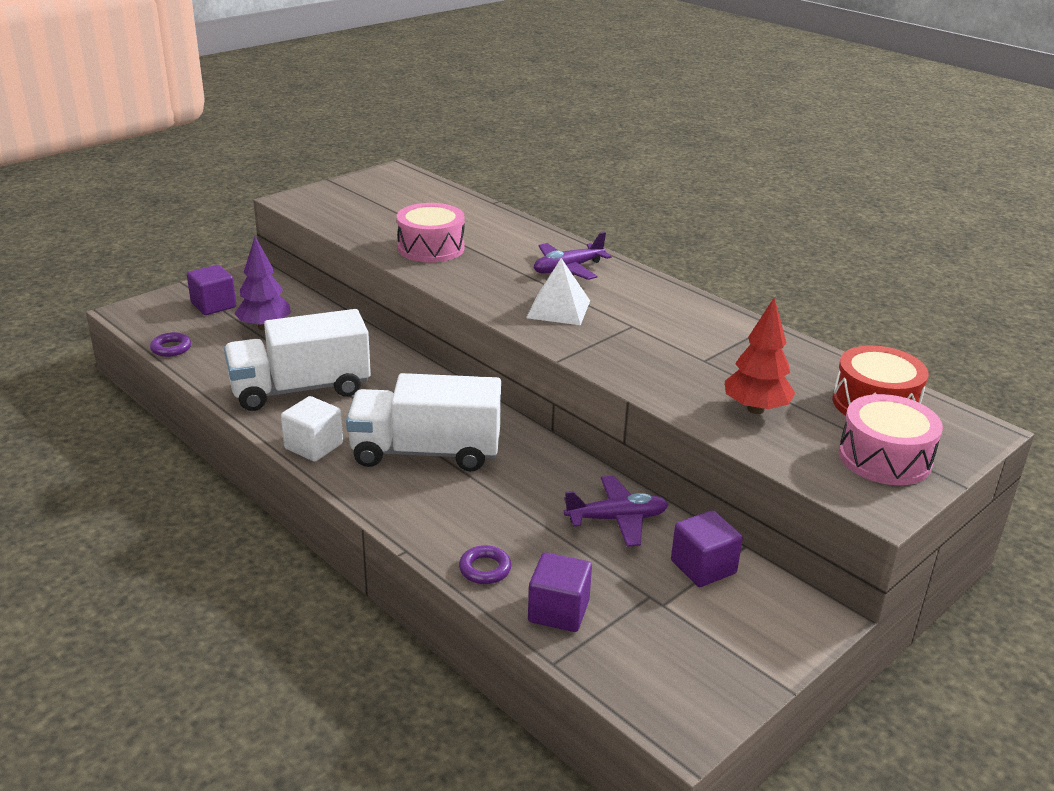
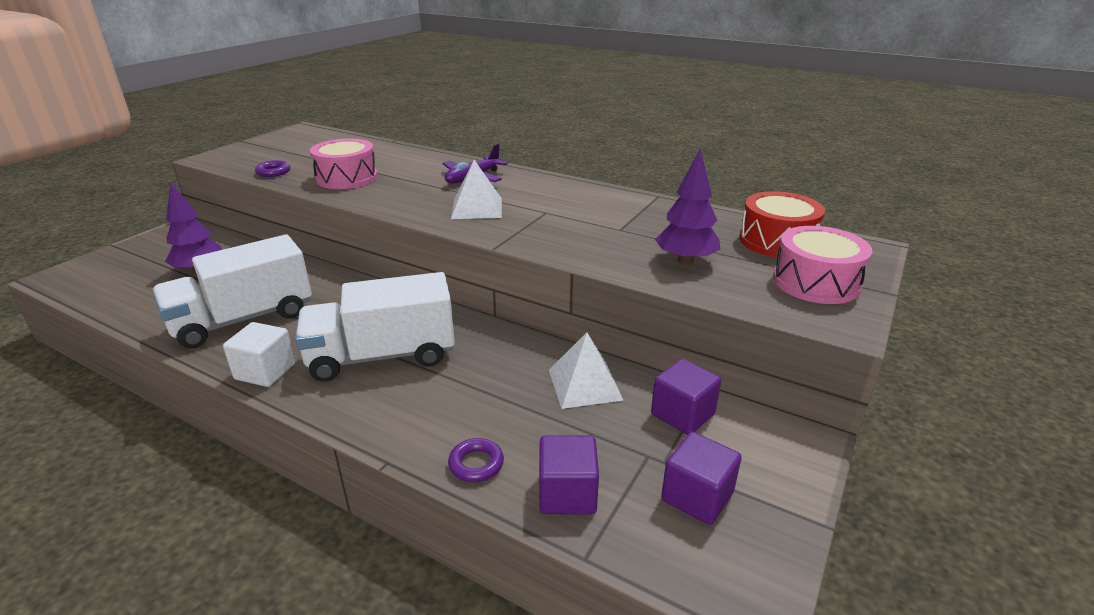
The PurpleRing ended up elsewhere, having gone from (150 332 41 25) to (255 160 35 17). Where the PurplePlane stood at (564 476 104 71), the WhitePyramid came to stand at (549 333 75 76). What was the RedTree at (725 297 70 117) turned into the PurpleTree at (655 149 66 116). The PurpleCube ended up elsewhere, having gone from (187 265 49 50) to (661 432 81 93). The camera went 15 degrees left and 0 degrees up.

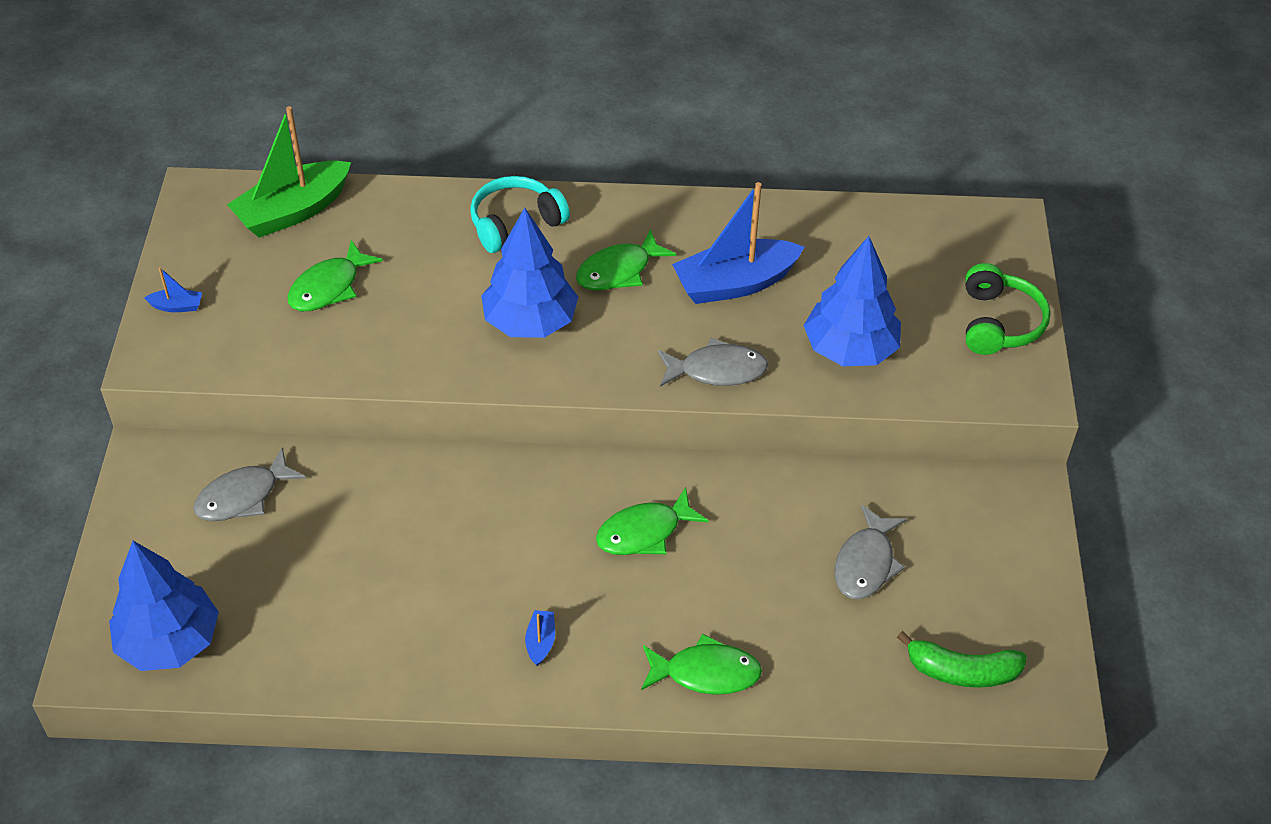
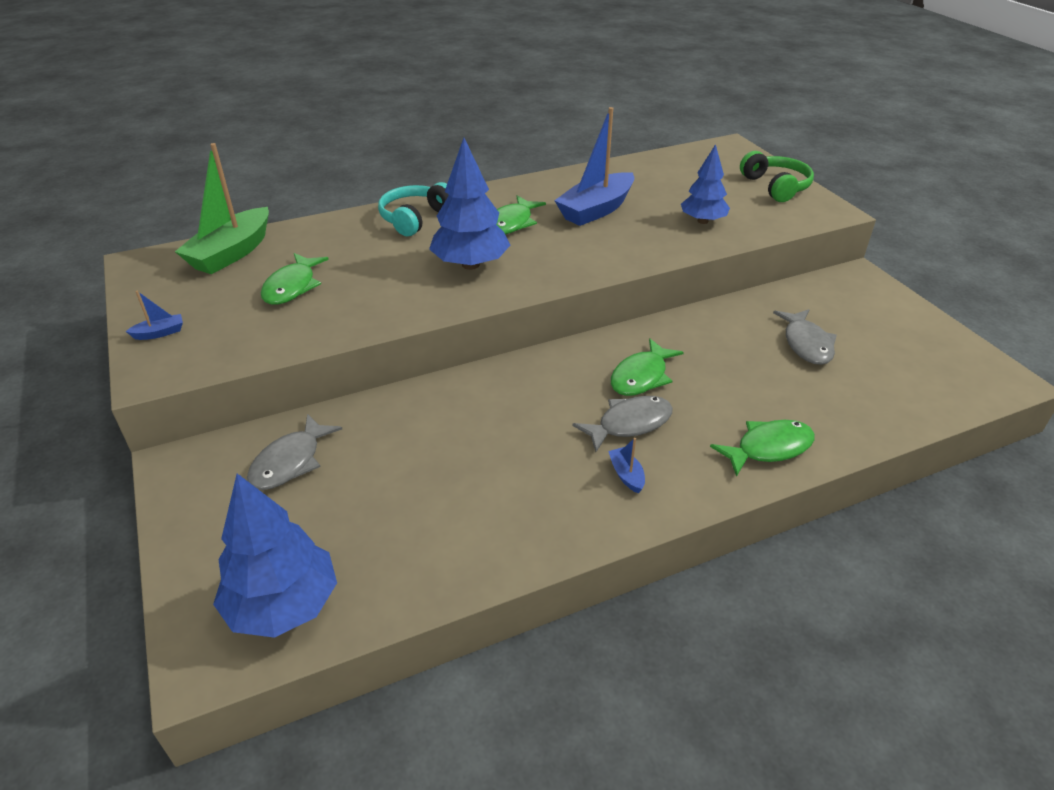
The GreyFish ended up elsewhere, having gone from (658 338 110 49) to (572 396 101 56). The size of the BlueTree at (803 236 98 130) changed by a factor of 0.66. The second view lost the GreenBanana at (897 631 130 57). The camera went 25 degrees left and 10 degrees down.

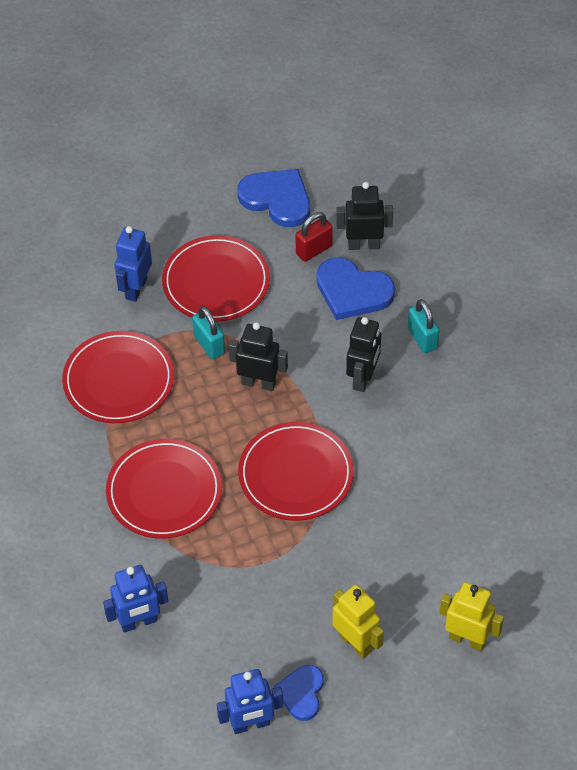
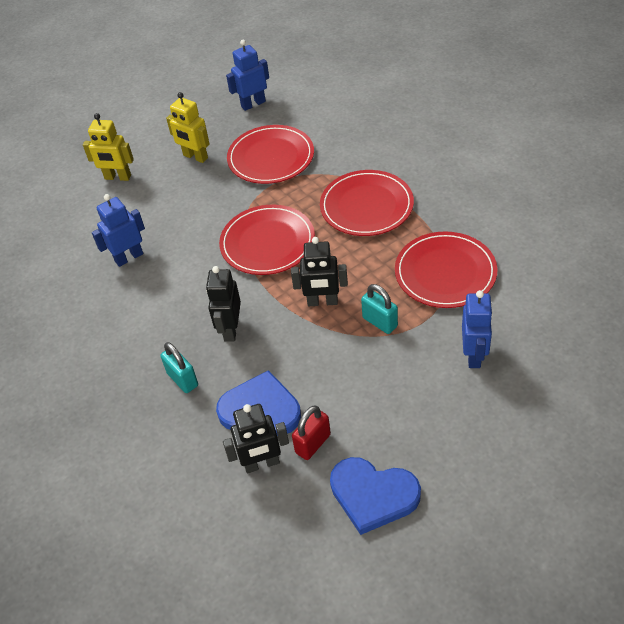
The BlueRobot ended up elsewhere, having gone from (103 565 65 68) to (92 194 53 73). The RedPlate ended up elsewhere, having gone from (162 235 108 87) to (227 125 87 59). The second view lost the BlueHeart at (274 665 50 56). The camera went 170 degrees right and 5 degrees down.

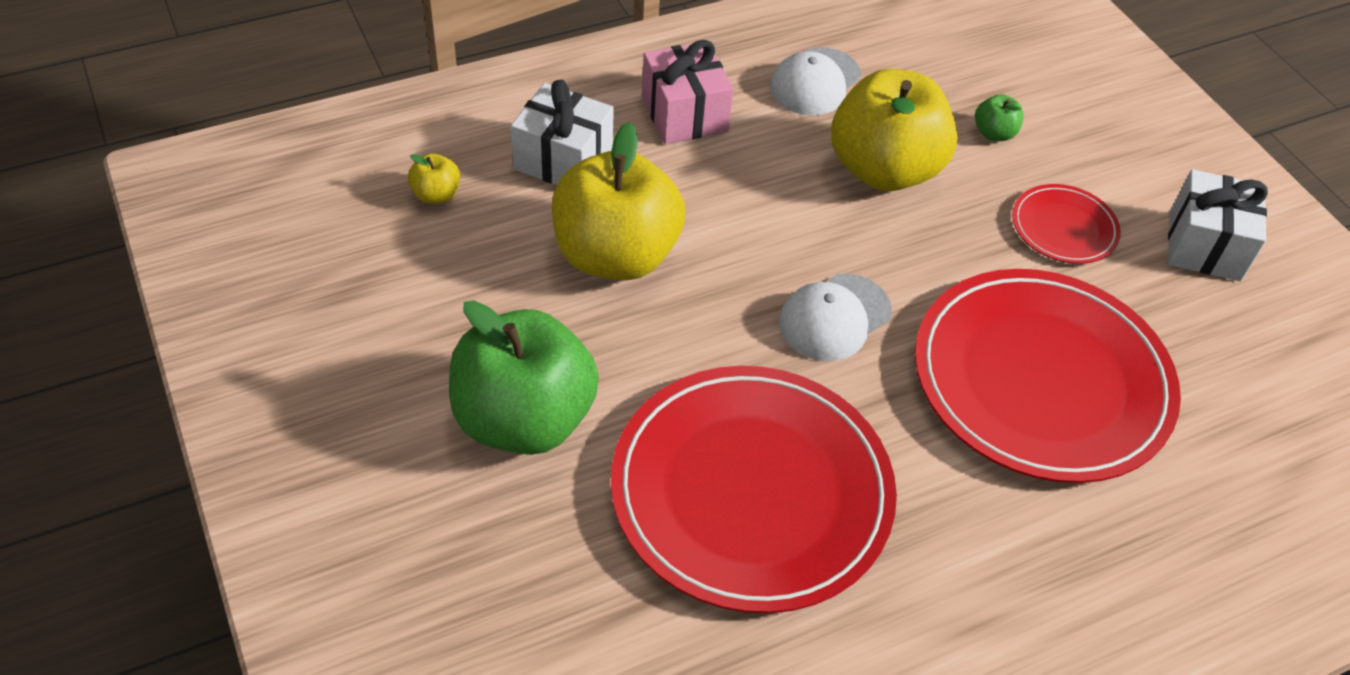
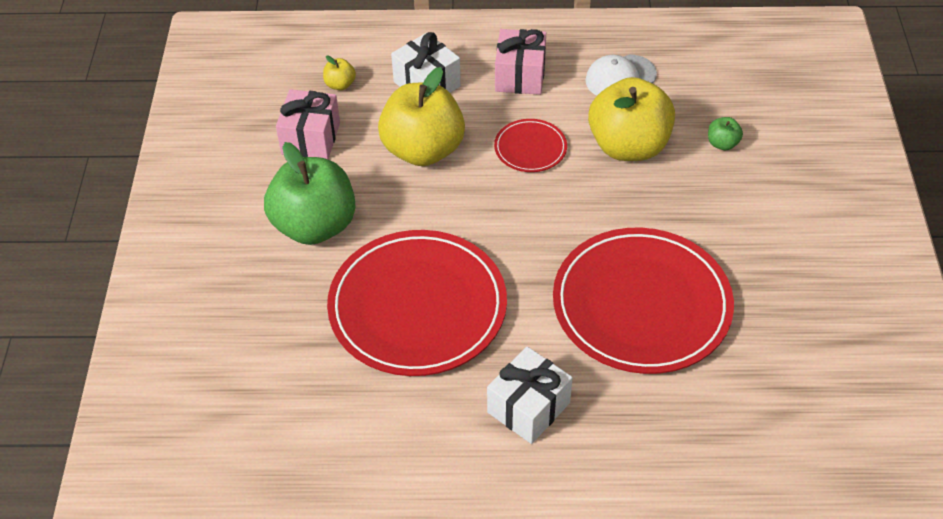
The second view gained the PinkGift at (276 89 64 70). The WhiteGift ended up elsewhere, having gone from (1168 169 100 112) to (487 346 86 98). The RedPlate ended up elsewhere, having gone from (1012 184 109 80) to (494 119 73 53). The second view lost the WhiteCap at (779 273 113 88). The camera went 30 degrees right and 0 degrees up.

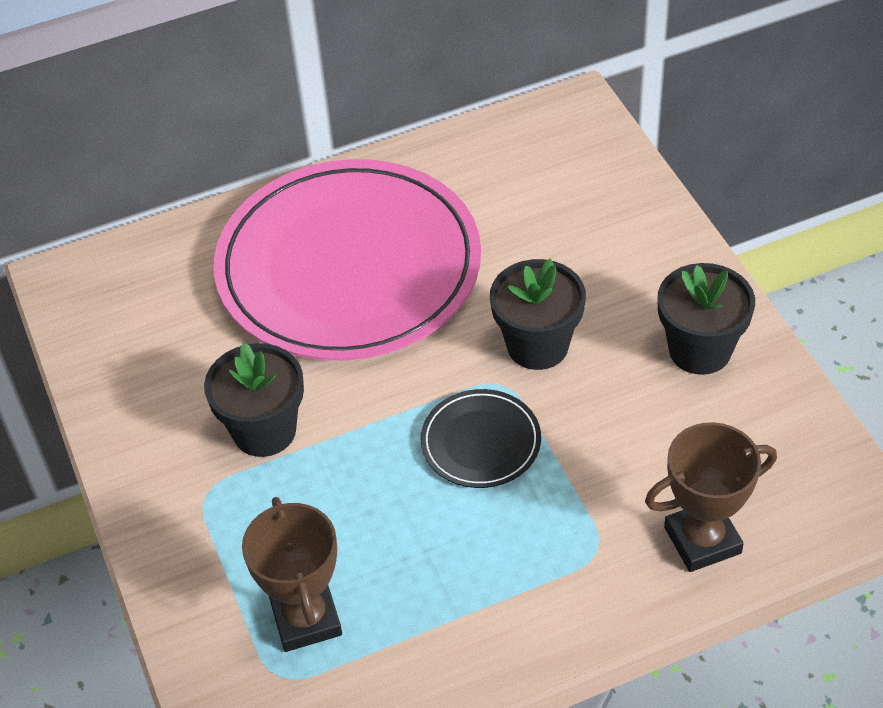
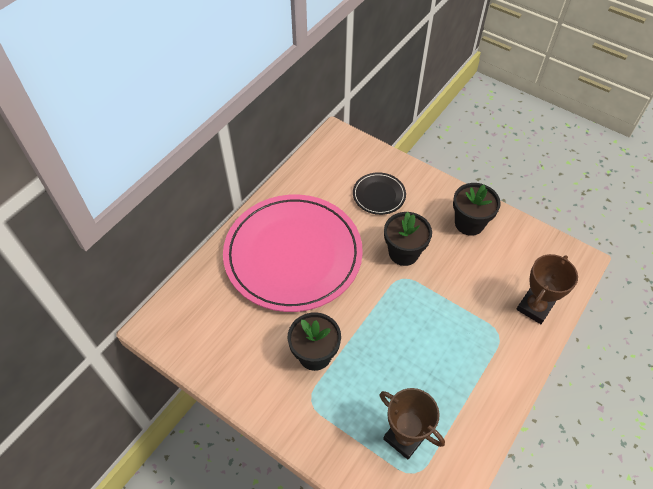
The BlackPlate ended up elsewhere, having gone from (421 389 120 99) to (353 172 53 43). The camera went 35 degrees left and 5 degrees up.

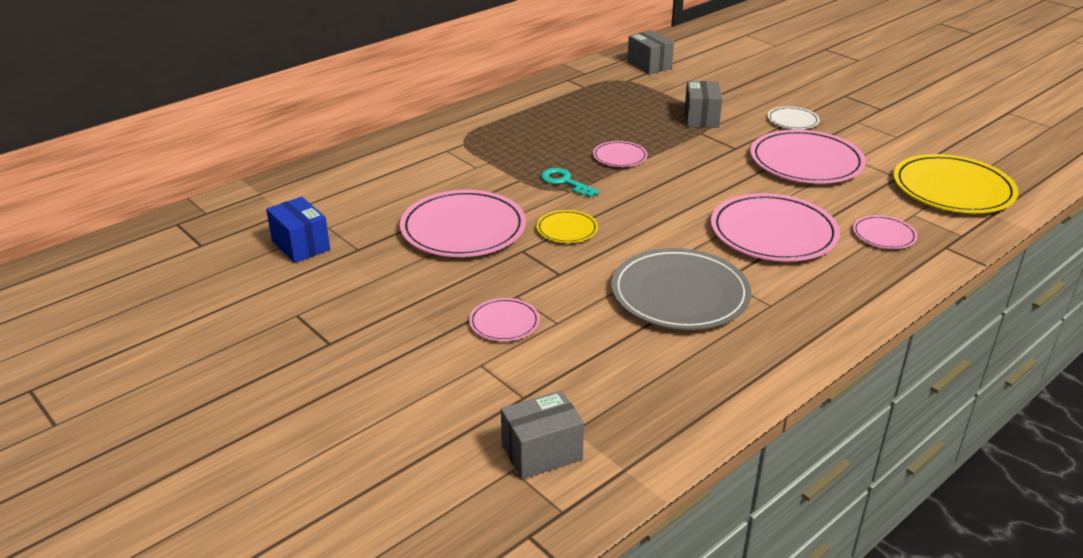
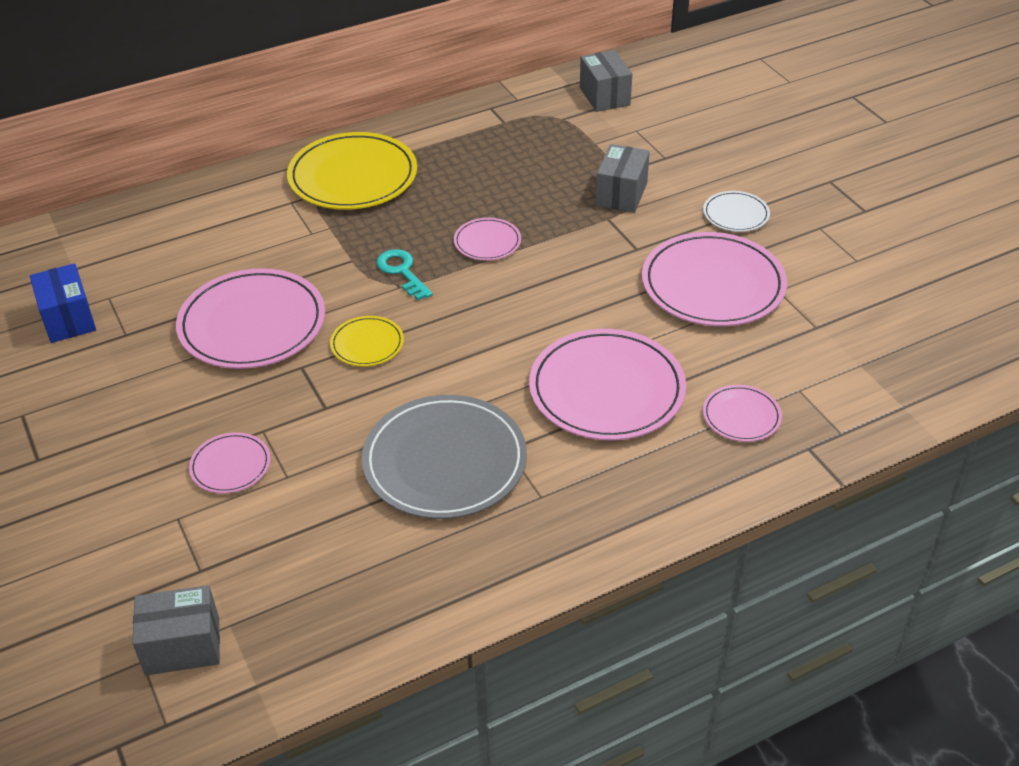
The YellowPlate ended up elsewhere, having gone from (893 154 125 59) to (287 132 130 78). The camera went 15 degrees right and 10 degrees up.

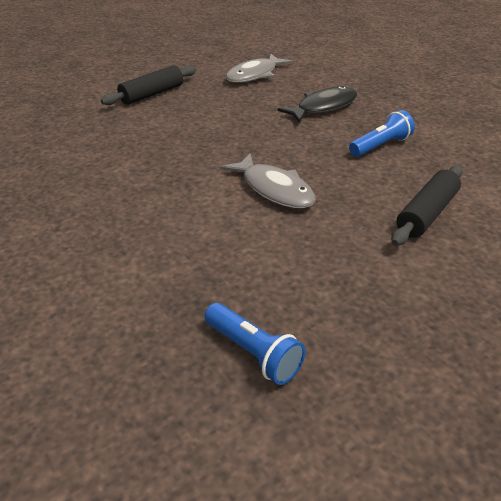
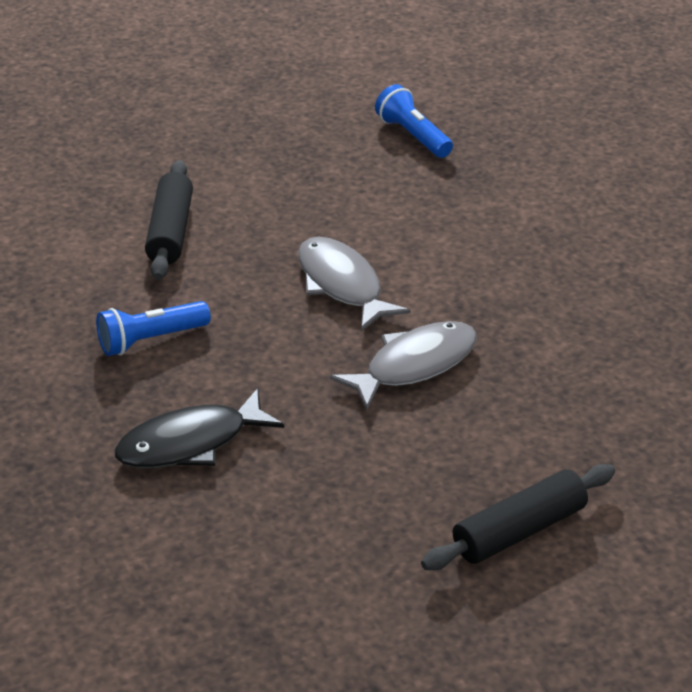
The BlackRollingPin at (391 165 72 81) ended up facing another way, 45 degrees counterclockwise from before. The GreyFish ended up elsewhere, having gone from (226 54 66 29) to (330 321 147 89). The camera went 170 degrees left and 0 degrees up.

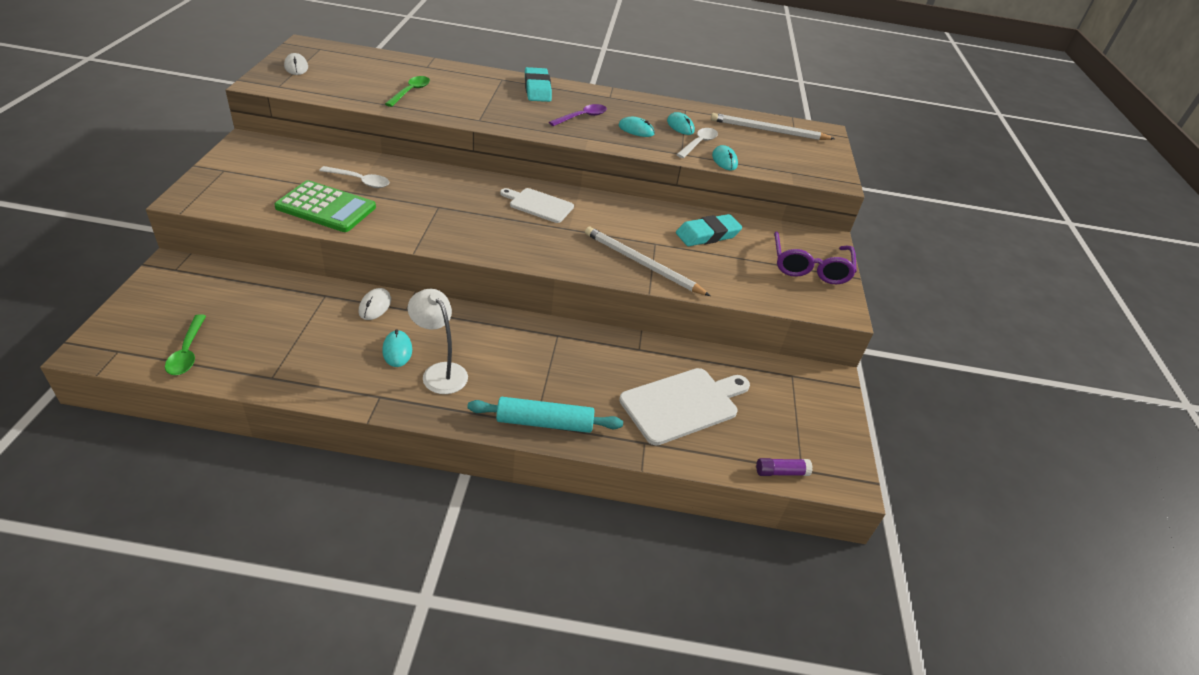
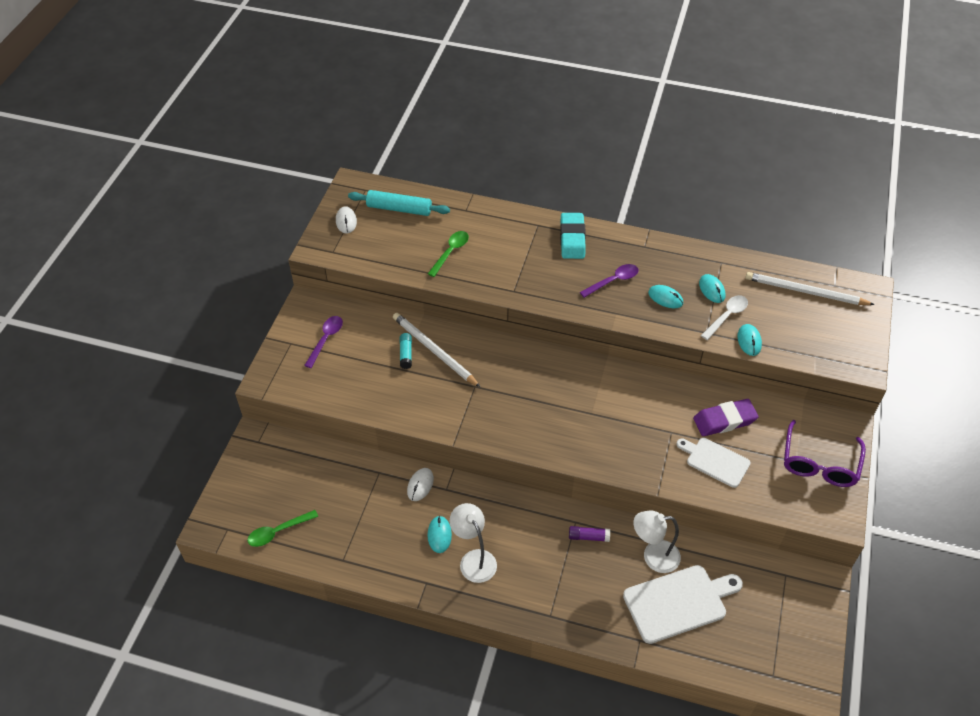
The GreenSpoon at (165 314 41 61) ended up facing another way, 60 degrees clockwise from before. The second view gained the PurpleSpoon at (304 316 39 52). The TurquoiseRollingPin ended up elsewhere, having gone from (467 397 156 36) to (348 190 102 26). The WhitePencil ended up elsewhere, having gone from (585 227 125 69) to (393 313 87 74). Where the WhiteSpoon stood at (319 166 71 22), the TurquoiseGlueStick came to stand at (400 333 12 36). The PurpleGlueStick ended up elsewhere, having gone from (756 458 57 18) to (569 526 41 16). The second view gained the WhiteLamp at (634 510 47 63). The WhiteCuttingBoard ended up elsewhere, having gone from (500 188 74 35) to (676 438 74 50). What was the TurquoiseEraser at (676 214 66 32) turned into the PurpleEraser at (693 399 66 37). The second view lost the GreenCalculator at (274 180 102 52). The camera went 15 degrees right and 10 degrees up.

